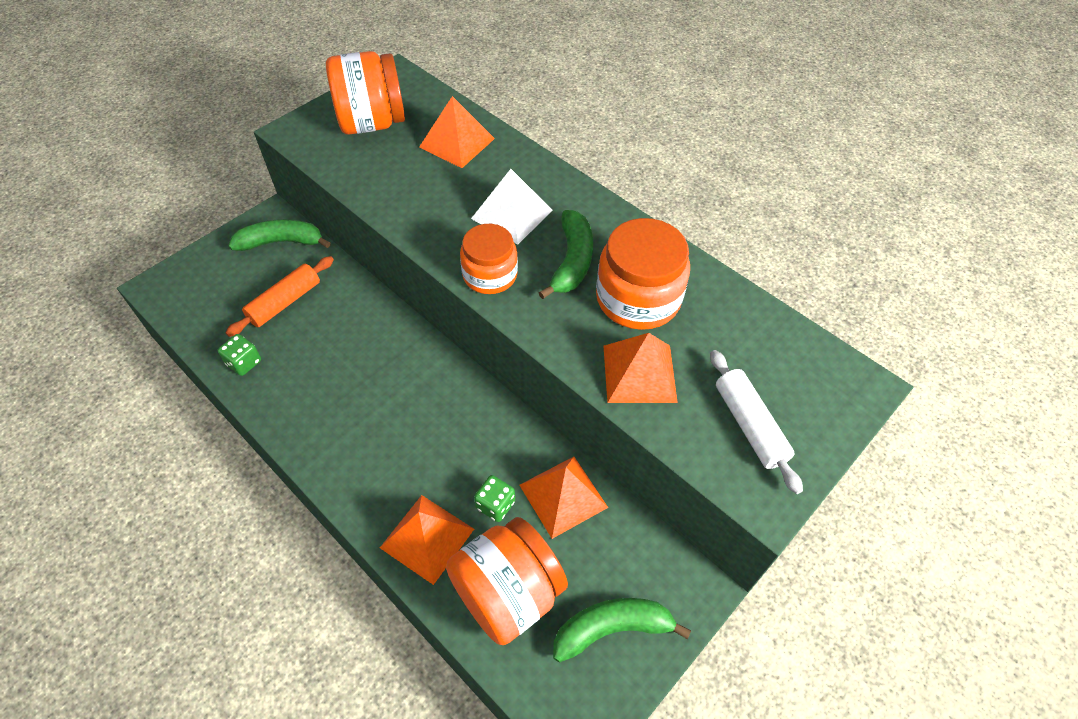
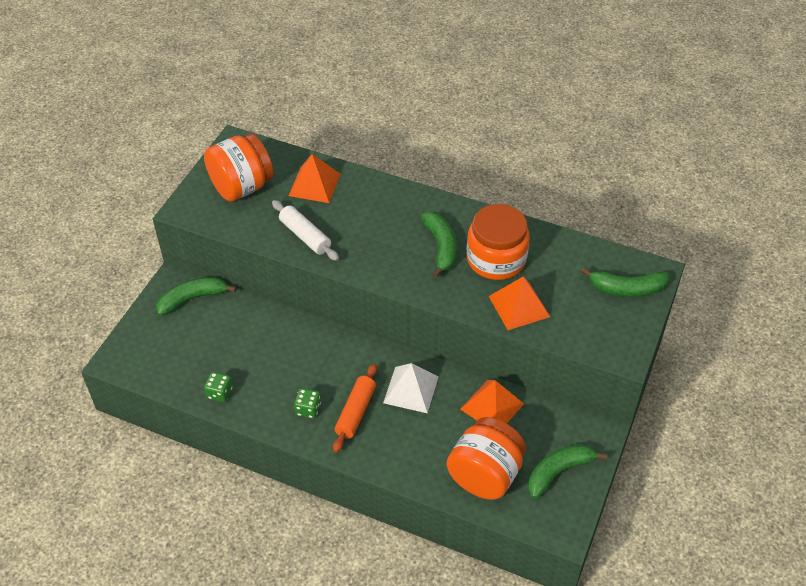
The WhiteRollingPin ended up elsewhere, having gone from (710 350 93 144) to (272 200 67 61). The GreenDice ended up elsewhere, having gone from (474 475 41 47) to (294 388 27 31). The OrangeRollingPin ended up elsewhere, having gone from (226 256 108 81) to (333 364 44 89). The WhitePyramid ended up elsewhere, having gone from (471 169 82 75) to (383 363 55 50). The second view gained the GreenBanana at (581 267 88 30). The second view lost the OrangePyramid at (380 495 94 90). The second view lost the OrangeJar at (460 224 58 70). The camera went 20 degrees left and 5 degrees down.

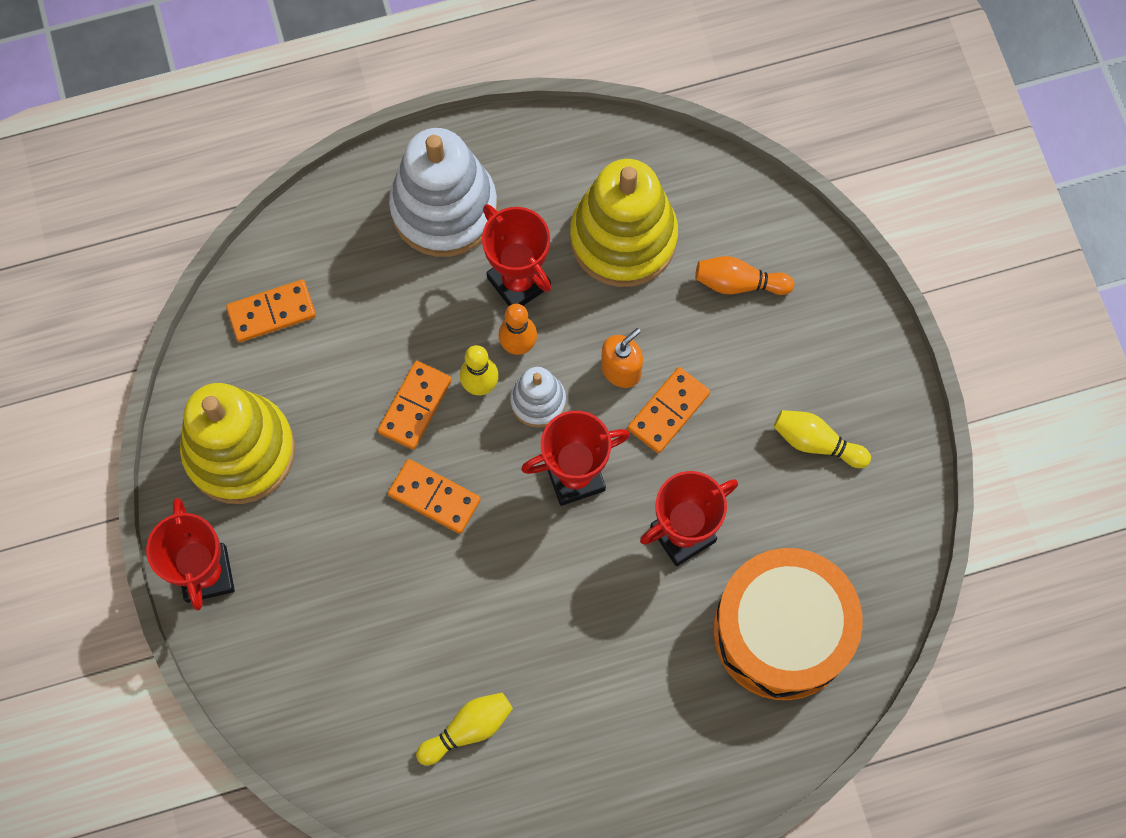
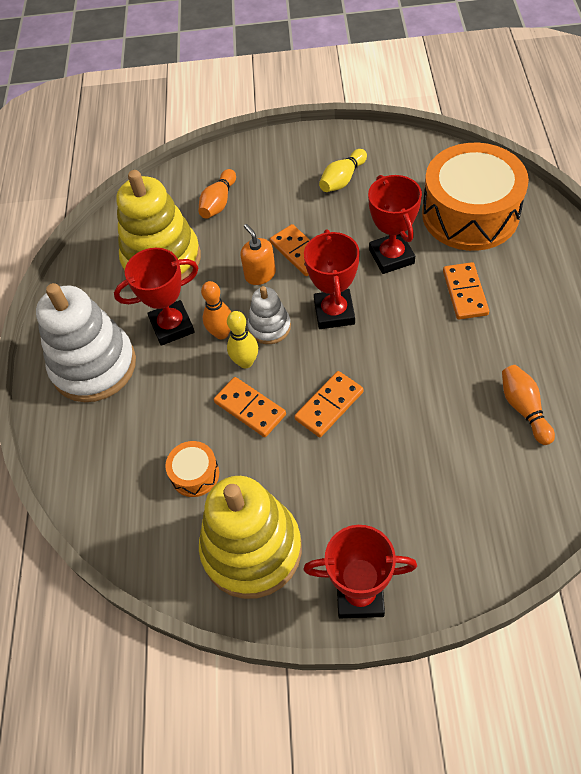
The second view gained the OrangeDrum at (165 441 54 56). The OrangeDomino ended up elsewhere, having gone from (226 280 90 62) to (443 262 46 58). What was the YellowBowlingPin at (416 693 97 72) turned into the OrangeBowlingPin at (502 365 53 80). The camera went 70 degrees left and 15 degrees down.

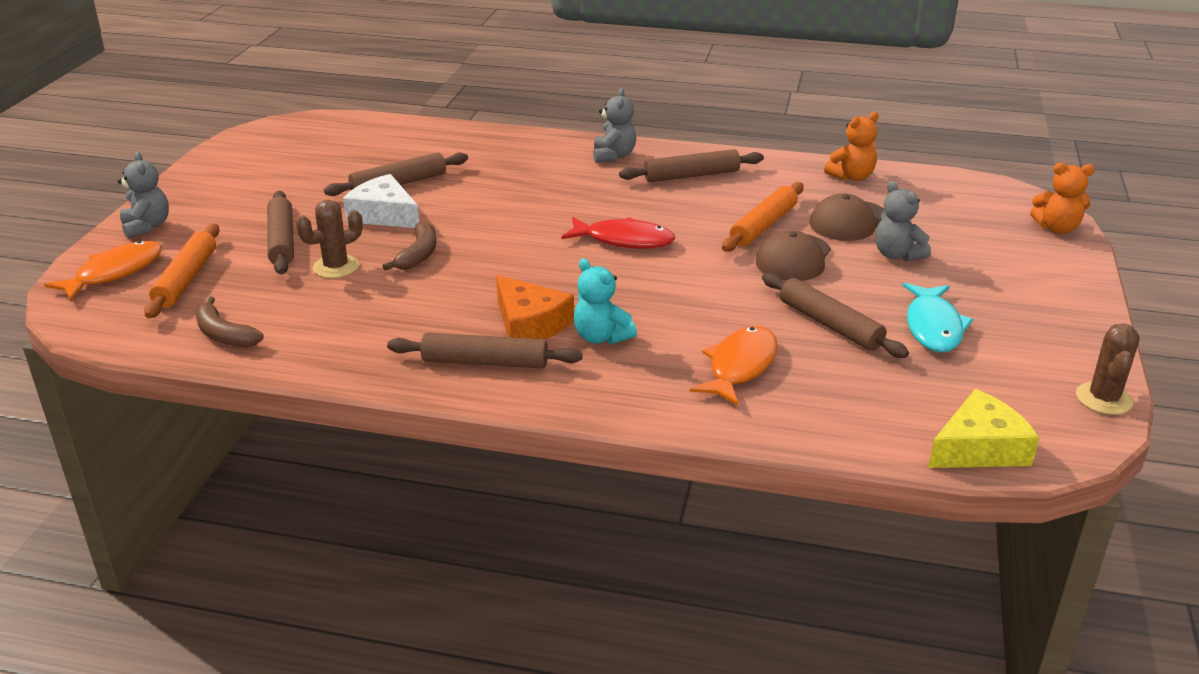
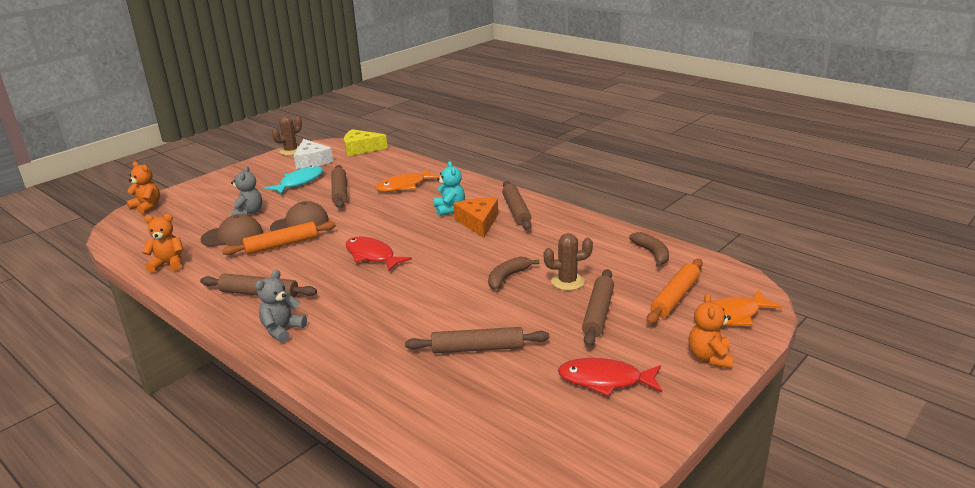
The WhiteCheese ended up elsewhere, having gone from (343 174 76 54) to (294 139 39 30). The BrownRollingPin at (387 333 196 36) ended up facing another way, 45 degrees clockwise from before. The second view gained the RedFish at (558 358 104 38). What was the GreyTeddyBear at (118 152 51 87) turned into the OrangeTeddyBear at (689 293 45 76). The camera went 150 degrees left and 5 degrees down.

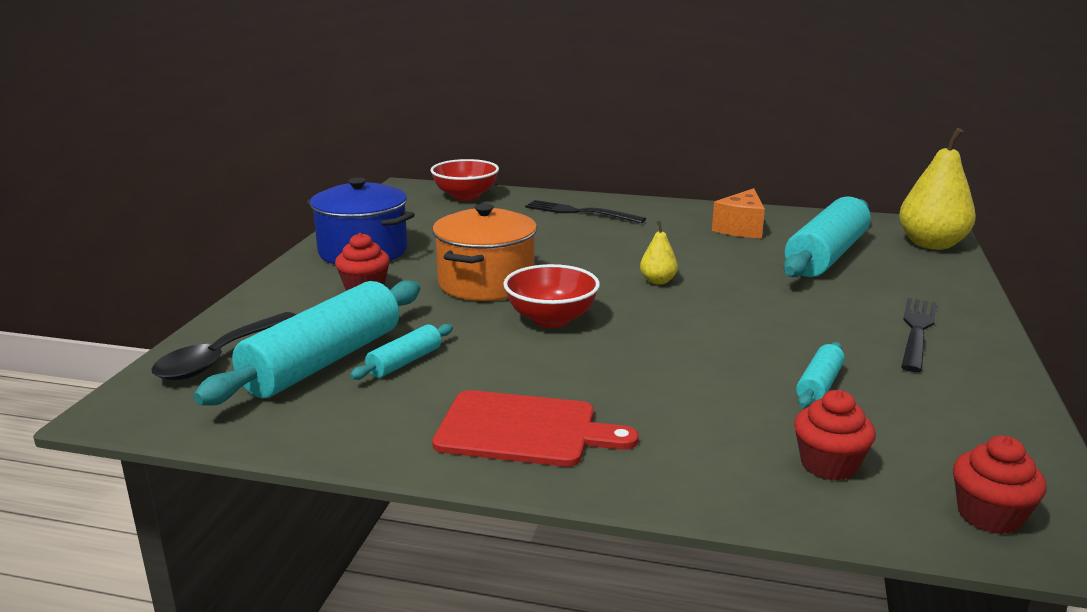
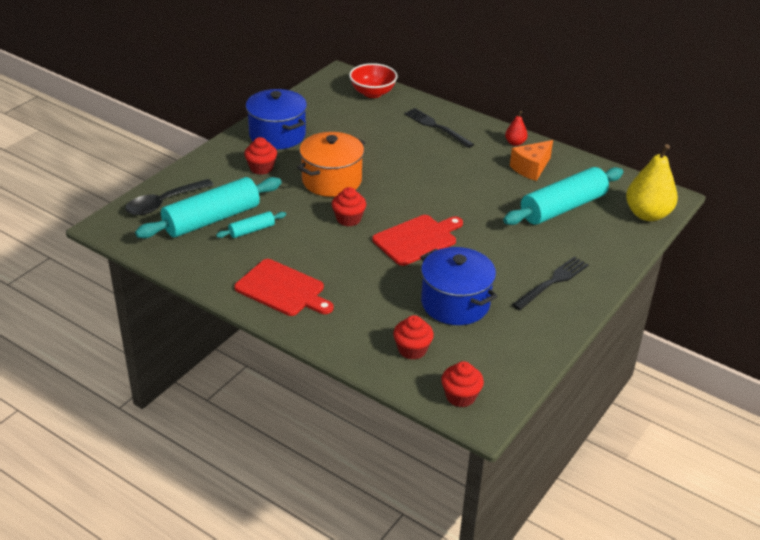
Where the RedBowl stood at (503 264 97 64), the RedCupcake came to stand at (332 187 34 39). The second view gained the RedCuttingBoard at (372 215 91 51). Where the TurquoiseRollingPin stood at (796 342 49 66), the BluePot came to stand at (420 247 78 78). The second view gained the RedPear at (505 111 23 35). The second view lost the YellowPear at (640 221 38 64). The camera went 20 degrees right and 15 degrees up.

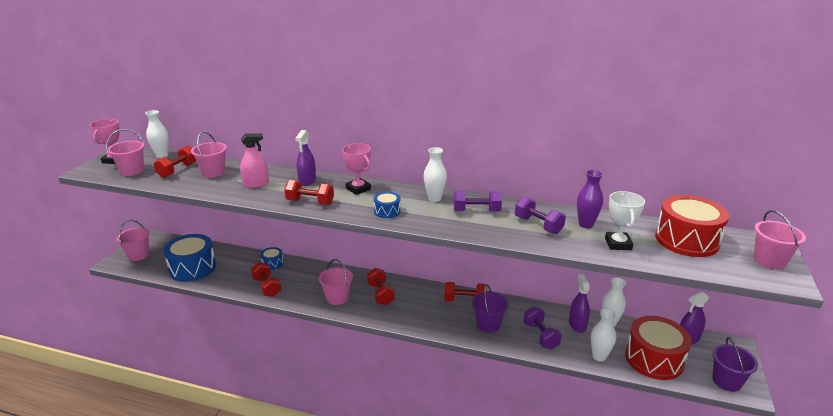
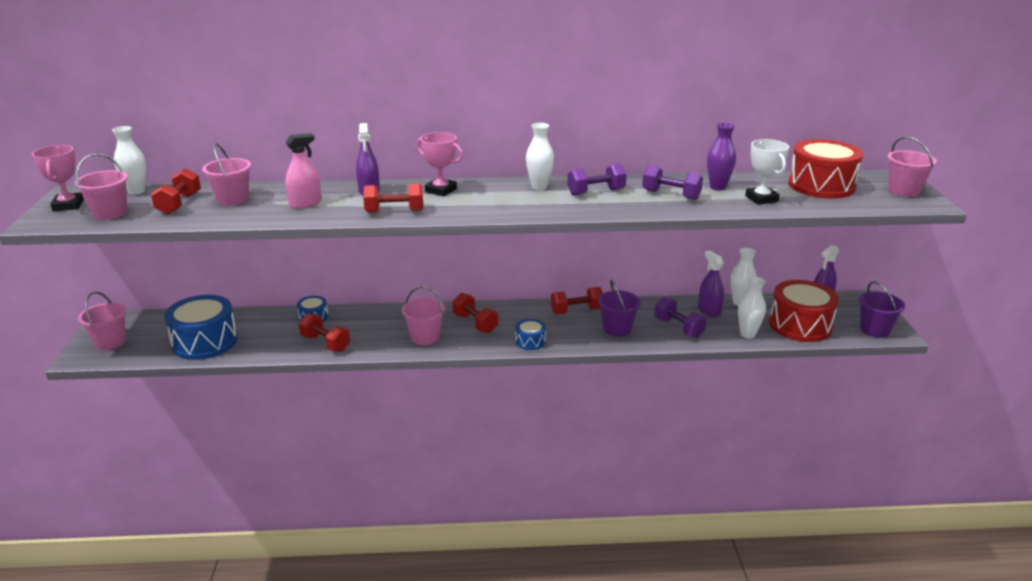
The BlueDrum ended up elsewhere, having gone from (374 192 27 26) to (516 319 30 31). The camera went 20 degrees left and 0 degrees up.

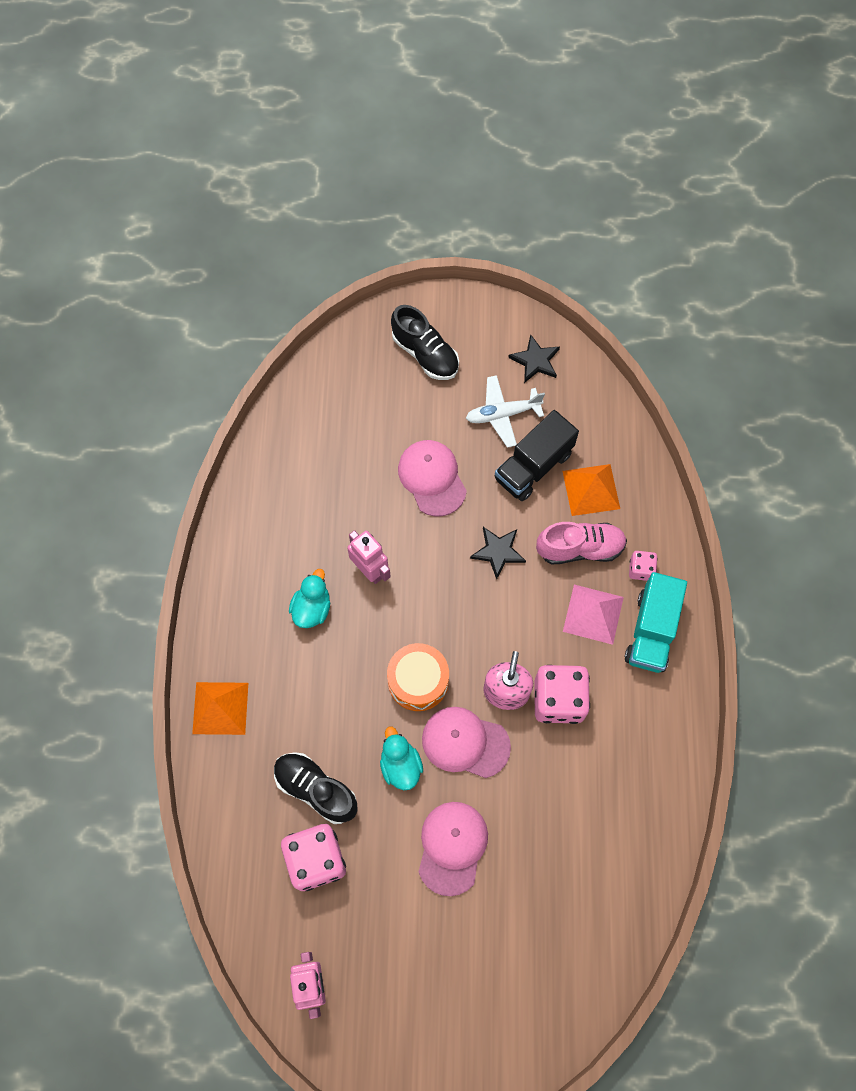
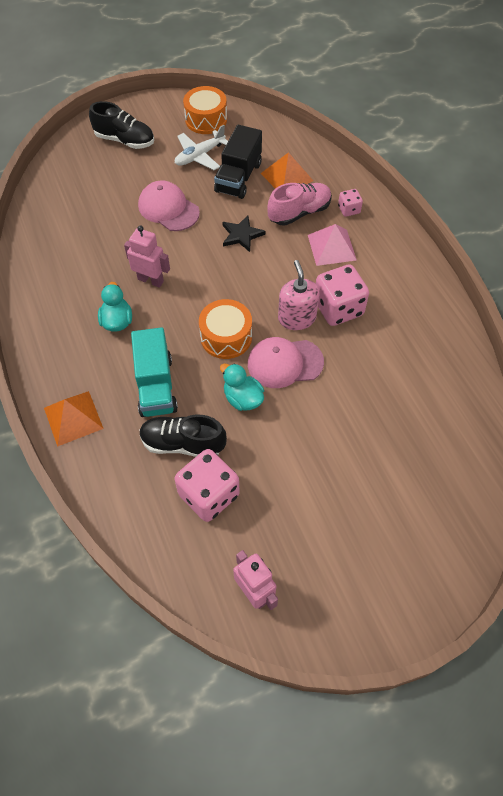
The TurquoiseTruck ended up elsewhere, having gone from (625 572 62 101) to (131 327 47 90). Where the BlackStar stood at (508 334 52 49), the OrangeDrum came to stand at (183 86 44 48). The second view lost the PinkCap at (419 802 69 94). The camera went 25 degrees left and 10 degrees down.

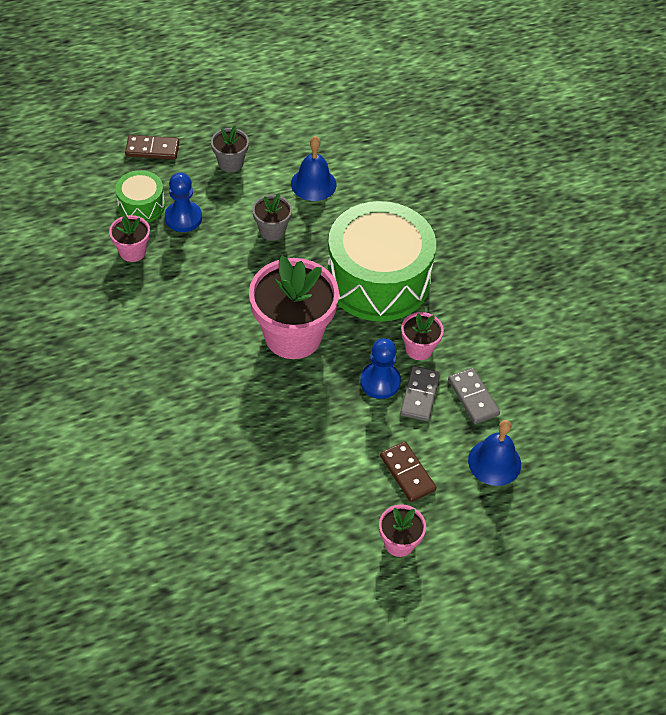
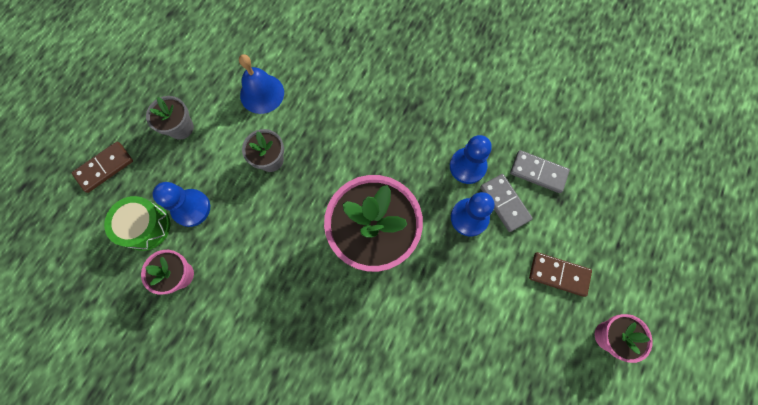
Where the PinkFlowerPot stood at (401 312 43 48), the BluePawn came to stand at (450 135 42 49). The second view lost the GreenDrum at (327 201 109 121). The second view lost the BlueBell at (468 420 53 66). The camera went 40 degrees left and 20 degrees up.

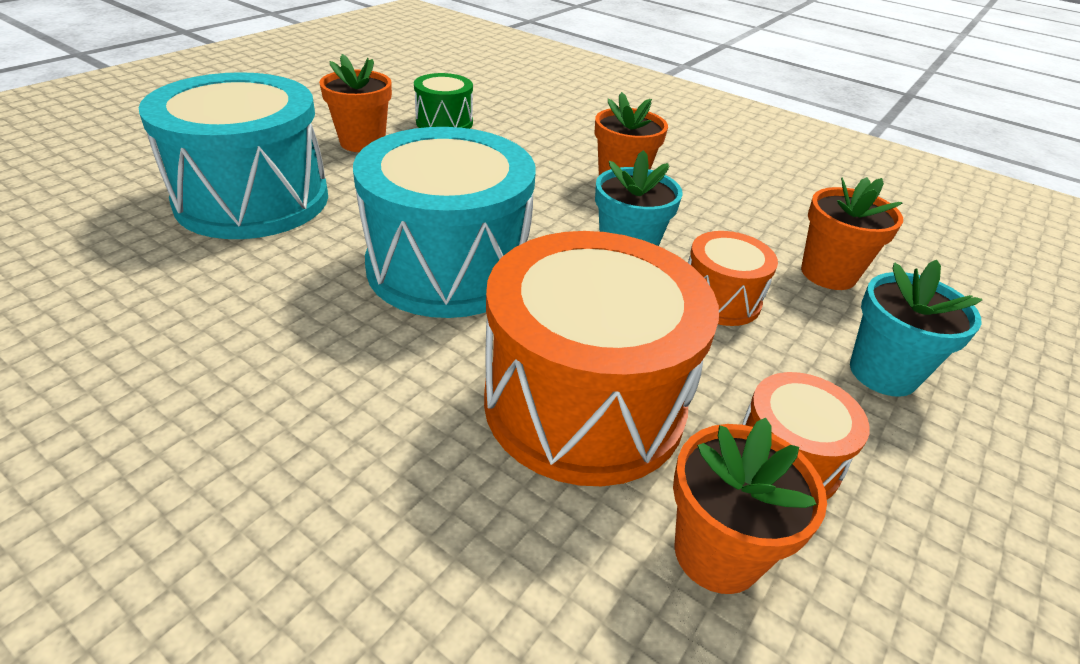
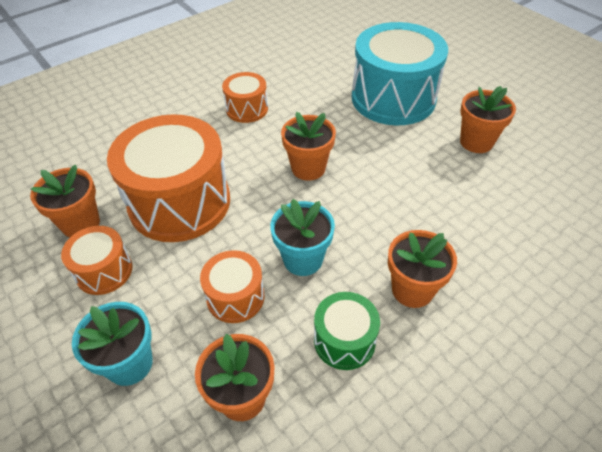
The second view gained the OrangeDrum at (222 72 46 51). Where the TurquoiseDrum stood at (353 127 183 191), the OrangeFlowerPot came to stand at (281 112 55 69). The GreenDrum ended up elsewhere, having gone from (414 73 59 56) to (314 292 66 78). The camera went 110 degrees right and 10 degrees up.

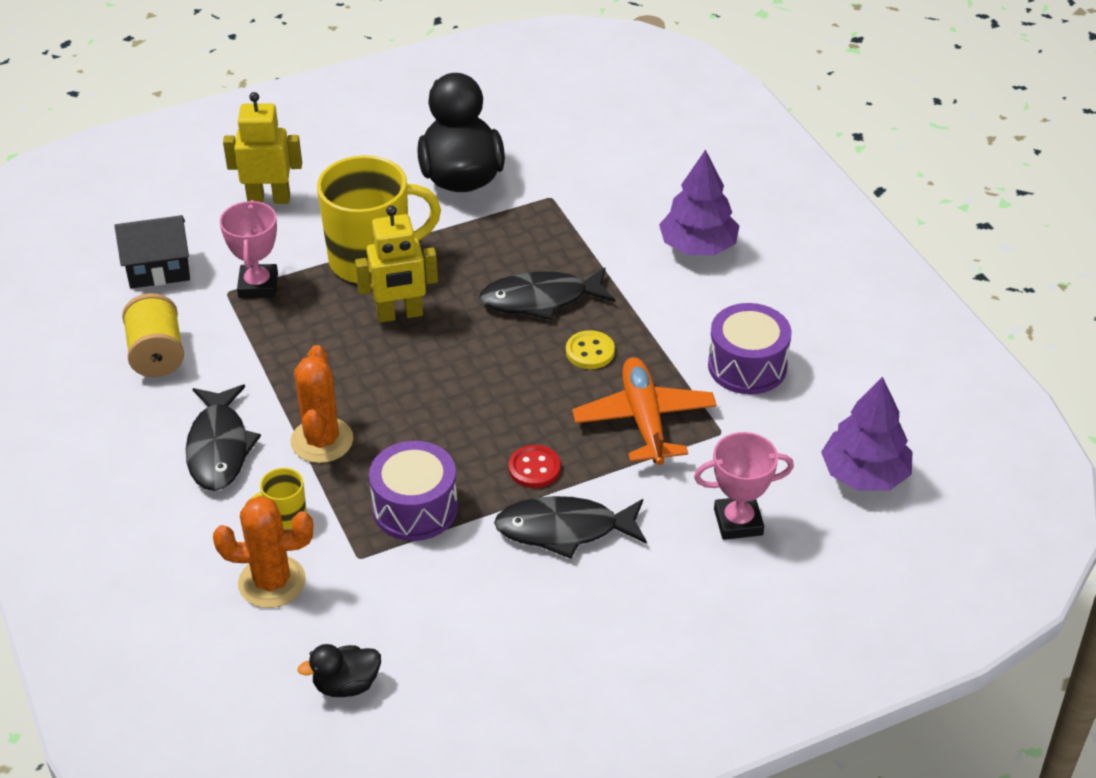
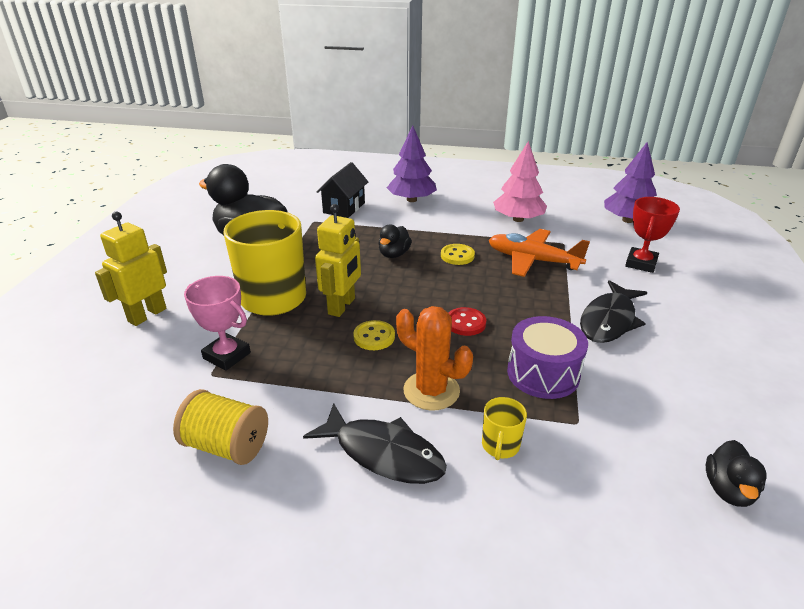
The BlackHouse ended up elsewhere, having gone from (115 215 75 74) to (317 162 51 56). The second view gained the YellowButton at (353 320 42 30). Where the BlackFish stood at (479 267 136 53), the BlackDuck came to stand at (378 225 34 33). The RedButton ended up elsewhere, having gone from (509 445 52 43) to (449 307 37 29). Where the PurpleDrum stood at (708 303 83 91), the PinkTree came to stand at (493 141 54 81). What was the PinkTrophy at (694 432 100 108) turned into the RedTrophy at (625 197 55 76). The second view lost the OrangeCactus at (213 496 100 112). The camera went 55 degrees left and 10 degrees down.

